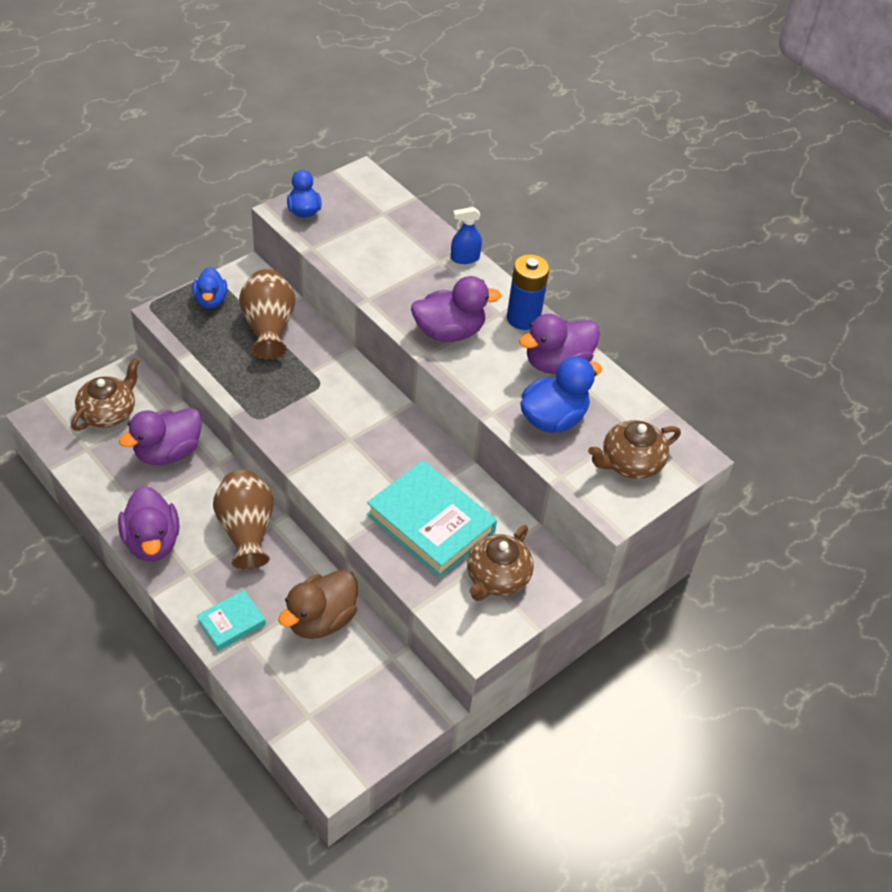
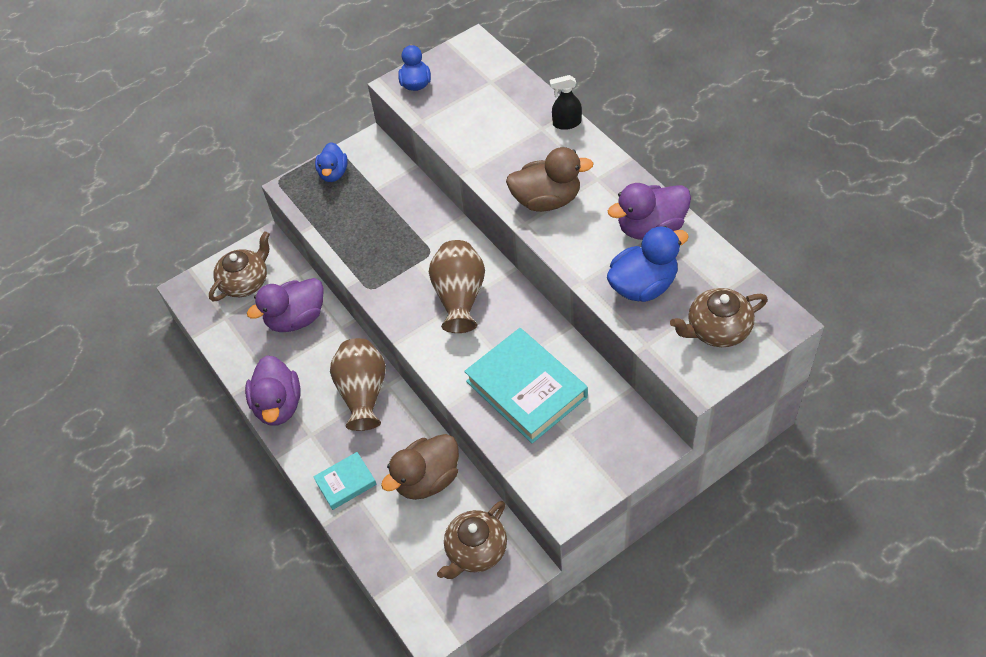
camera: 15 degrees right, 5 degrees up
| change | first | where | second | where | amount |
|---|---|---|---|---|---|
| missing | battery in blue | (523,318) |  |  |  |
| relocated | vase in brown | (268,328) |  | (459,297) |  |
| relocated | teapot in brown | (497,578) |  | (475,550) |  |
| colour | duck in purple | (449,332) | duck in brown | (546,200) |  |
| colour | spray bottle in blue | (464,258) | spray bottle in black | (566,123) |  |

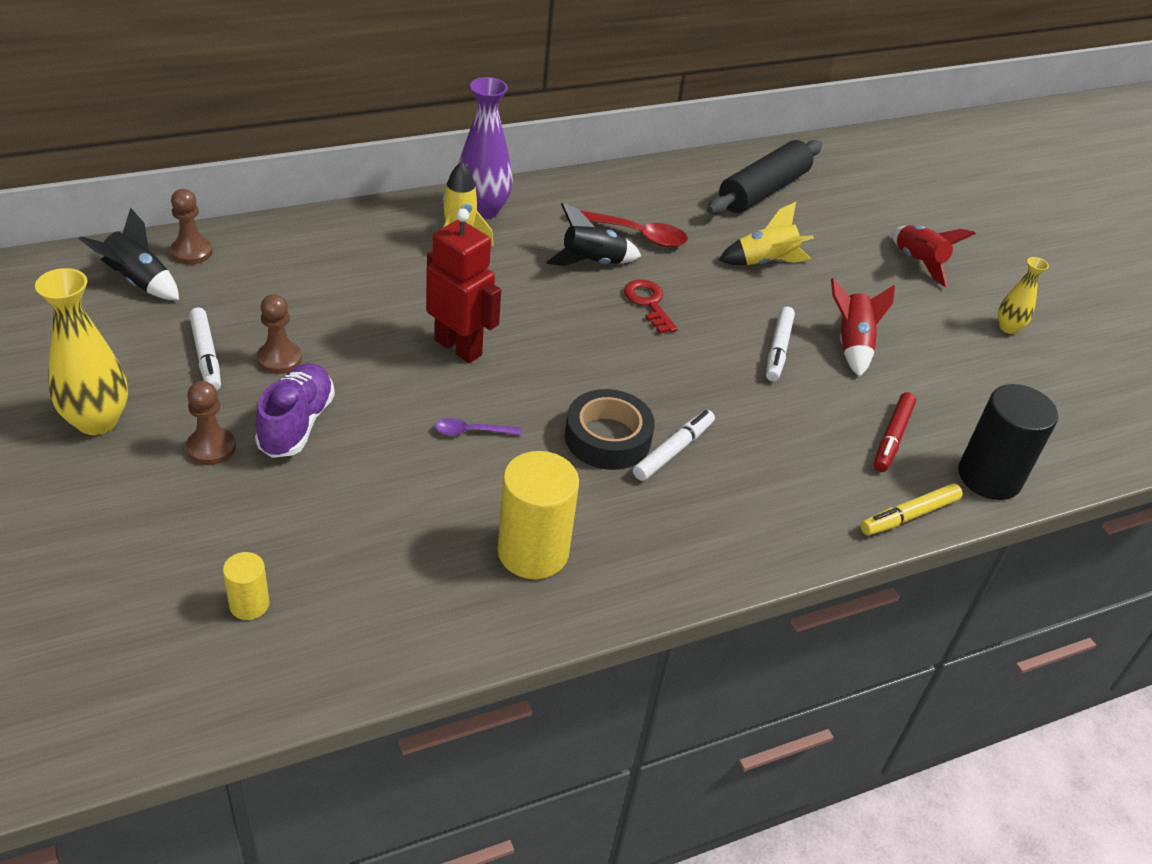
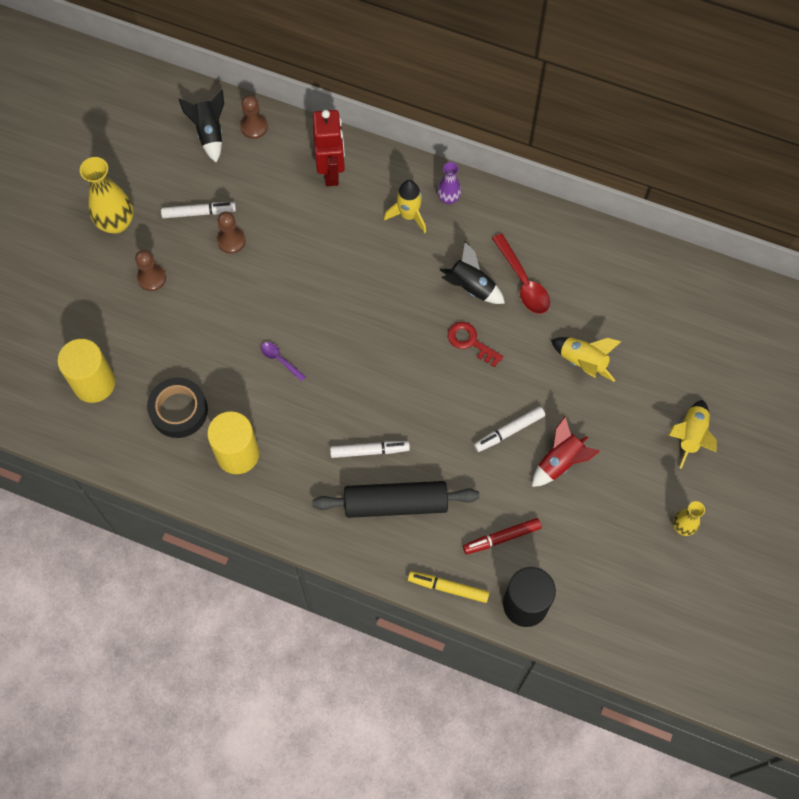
camera: 50 degrees right, 25 degrees up
| change | first | where | second | where | amount |
|---|---|---|---|---|---|
| missing | shoe in purple | (296,424) |  |  |  |
| relocated | robot in red | (458,347) |  | (331,172) |  |
| relocated | tape in black | (607,438) |  | (179,410) |  |
| relocated | rolling pin in black | (763,191) |  | (396,503) |  |
| colour | rocket in red | (918,262) | rocket in yellow | (690,435) |  |
| spun | marker in white | (206,355) |  | (199,212) | 120 degrees counterclockwise |
| spun | key in red | (648,303) |  | (470,342) | 75 degrees counterclockwise |
| size | cylinder in yellow | (249,604) |  | (94,383) | x1.96 |
| size | vase in purple | (482,210) |  | (448,198) | x0.56 |

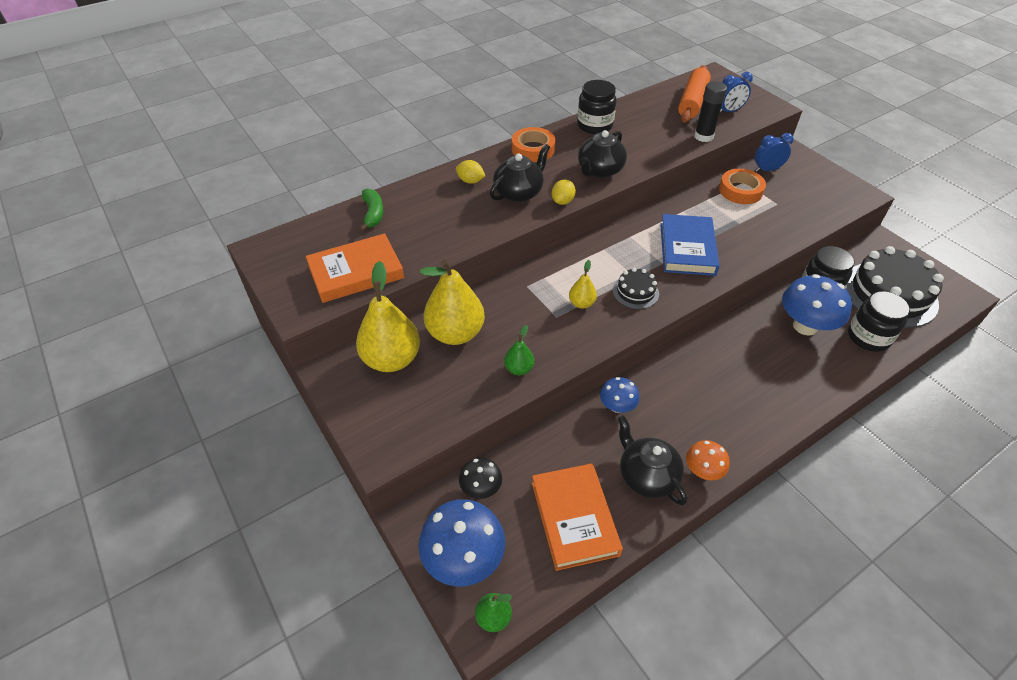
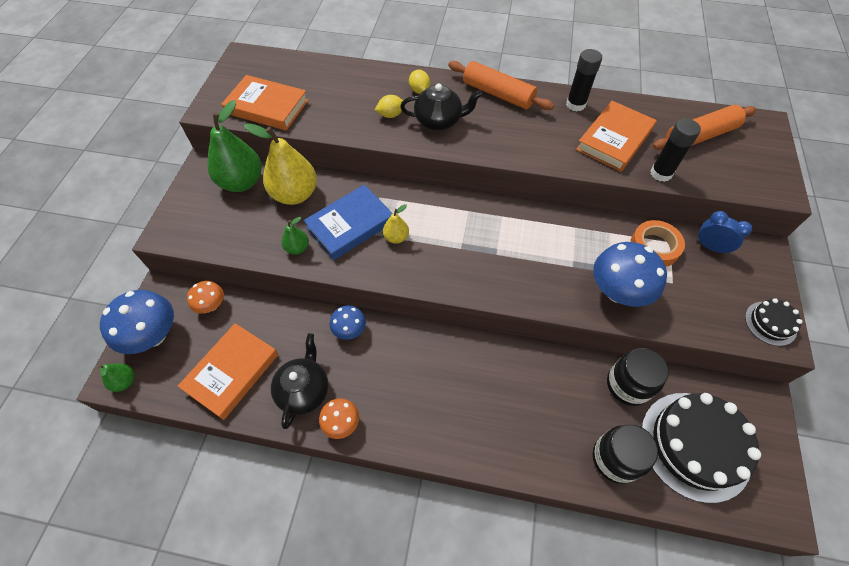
camera: 45 degrees right, 10 degrees up
| change | first | where | second | where | amount |
|---|---|---|---|---|---|
| missing | banana in green | (373,214) |  |  |  |
| missing | teapot in black | (599,171) |  |  |  |
| missing | clock in blue | (729,111) |  |  |  |
| appeared |  |  | book in orange | (614,139) |  |
| relocated | lemon in yellow | (562,201) |  | (390,115) |  |
| relocated | cake in black | (635,292) |  | (770,323) |  |
| relocated | book in blue | (687,248) |  | (350,225) |  |
| relocated | mushroom in blue | (805,326) |  | (617,291) |  |
| exchanged | tape in orange | (533,149) | rolling pin in orange | (498,94) |  |
| exchanged | jar in black | (594,126) | glue stick in black | (575,104) |  |
| colour | pear in yellow | (392,359) | pear in green | (242,182) |  |
| colour | mushroom in black | (481,488) | mushroom in orange | (212,305) |  |

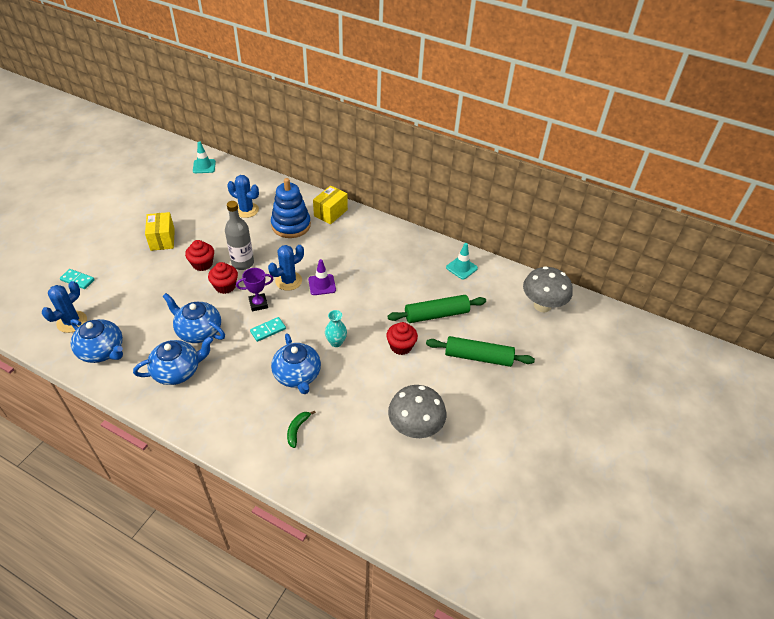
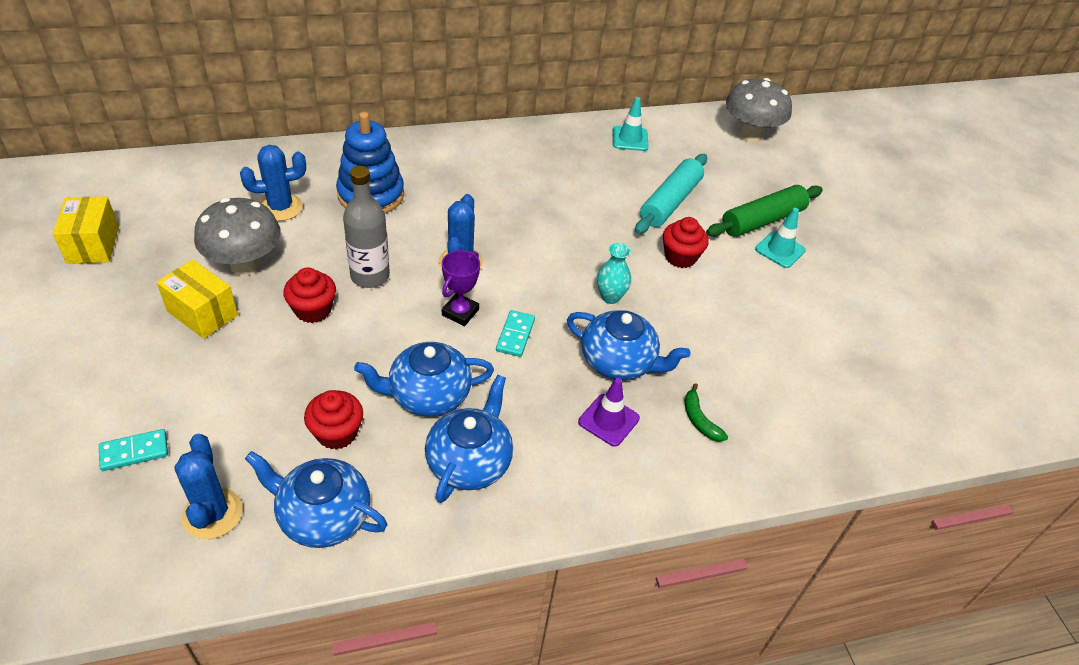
camera: 45 degrees left, 0 degrees up
| change | first | where | second | where | amount |
|---|---|---|---|---|---|
| relocated | traffic cone in turquoise | (204,166) |  | (780,250) |  |
| relocated | cupcake in red | (225,286) |  | (337,433) |  |
| relocated | traffic cone in purple | (322,285) |  | (608,420) |  |
| relocated | box in yellow | (330,213) |  | (93,245) |  |
| relocated | mushroom in grey | (415,428) |  | (245,265) |  |
| colour | rolling pin in green | (436,314) | rolling pin in turquoise | (670,202) |  |
| spun | teapot in blue | (102,351) |  | (323,516) | 150 degrees counterclockwise |

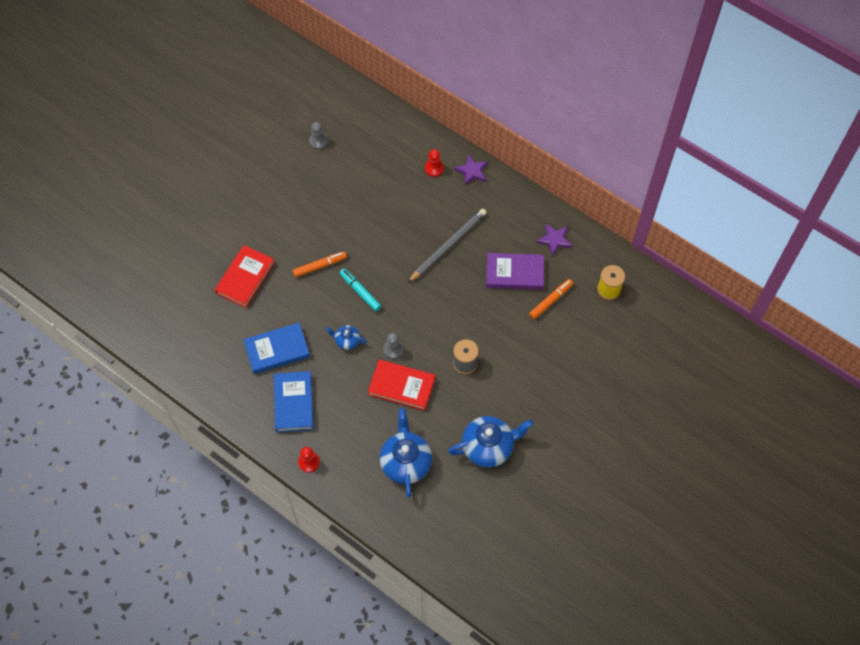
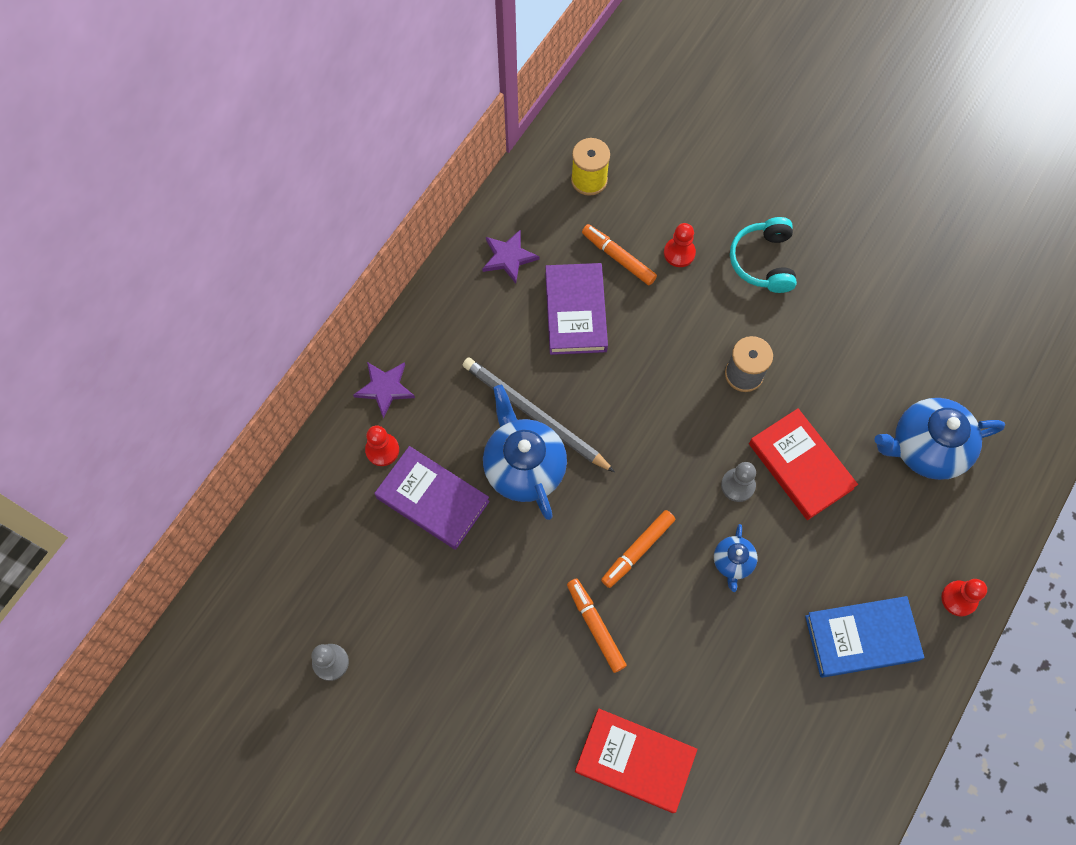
camera: 95 degrees left, 5 degrees up
| change | first | where | second | where | amount |
|---|---|---|---|---|---|
| missing | book in blue | (277,350) |  |  |  |
| appeared |  |  | book in purple | (432,499) |  |
| appeared |  |  | pawn in red | (679,253) |  |
| appeared |  |  | headphones in turquoise | (763,261) |  |
| relocated | teapot in blue | (488,447) |  | (524,466) |  |
| colour | marker in turquoise | (360,291) | marker in orange | (637,550) |  |
| spun | book in red | (401,386) |  | (800,466) | 45 degrees counterclockwise |

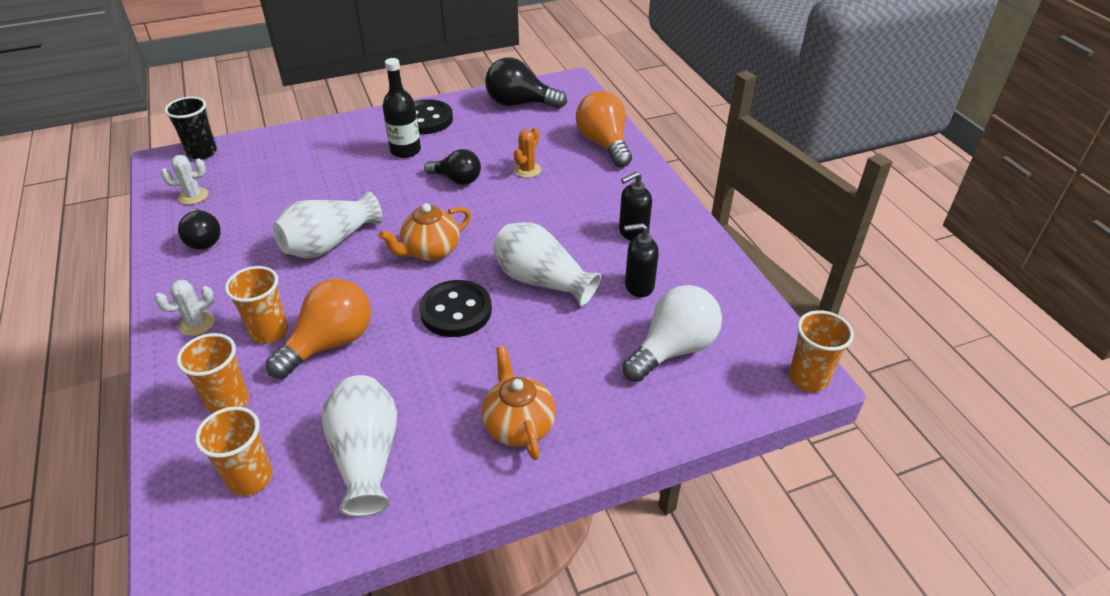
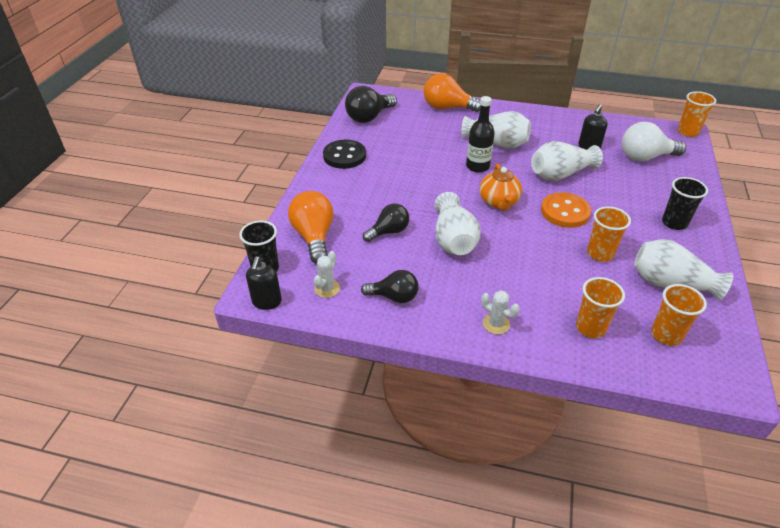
camera: 55 degrees left, 0 degrees up
| change | first | where | second | where | amount |
|---|---|---|---|---|---|
| missing | cactus in orange | (527,170) |  |  |  |
| appeared |  |  | vase in white | (496,143) |  |
| relocated | cup in orange | (269,332) |  | (600,254) |  |
| relocated | light bulb in orange | (330,343) |  | (314,237) |  |
| relocated | bottle in black | (405,150) |  | (477,166) |  |
| relocated | light bulb in black | (457,179) |  | (388,231) |  |
| relocated | soap dispenser in black | (633,233) |  | (266,302) |  |
| exchanged | teapot in orange | (518,425) | cup in black | (674,223) |  |
| colour | button in black | (456,311) | button in orange | (565,212) |  |
| spun | cactus in white | (197,324) |  | (496,324) | 60 degrees counterclockwise |
| spun | light bulb in white | (673,349) |  | (645,157) | 90 degrees counterclockwise |

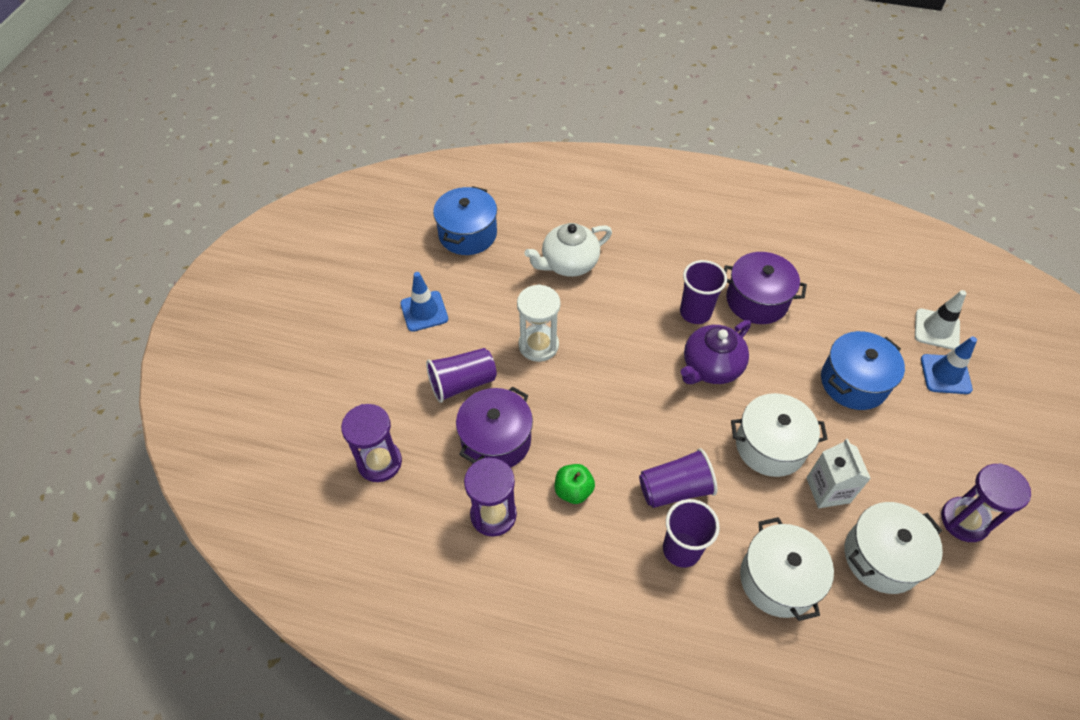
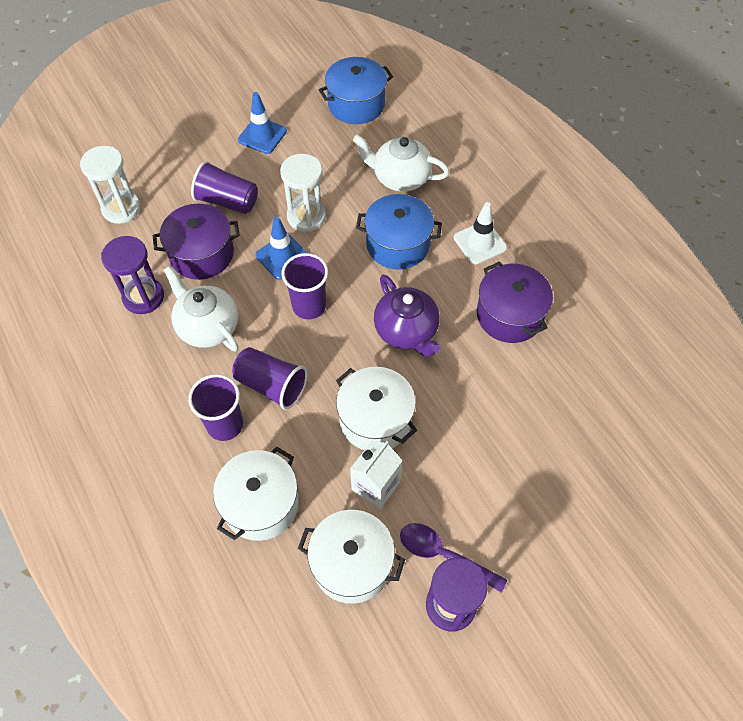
camera: 45 degrees right, 5 degrees up
| change | first | where | second | where | amount |
|---|---|---|---|---|---|
| appeared |  |  | spoon in purple | (444,555) |  |
| relocated | cup in purple | (695,312) |  | (309,306) |  |
| relocated | pot in blue | (853,382) |  | (398,244) |  |
| relocated | traffic cone in white | (936,329) |  | (480,243) |  |
| relocated | traffic cone in blue | (945,374) |  | (282,257) |  |
| exchanged | apple in green | (573,490) | teapot in white | (207,326) |  |
| colour | hourglass in purple | (379,462) | hourglass in white | (121,208) |  |
| spun | teapot in purple | (711,367) |  | (406,331) | 120 degrees counterclockwise |

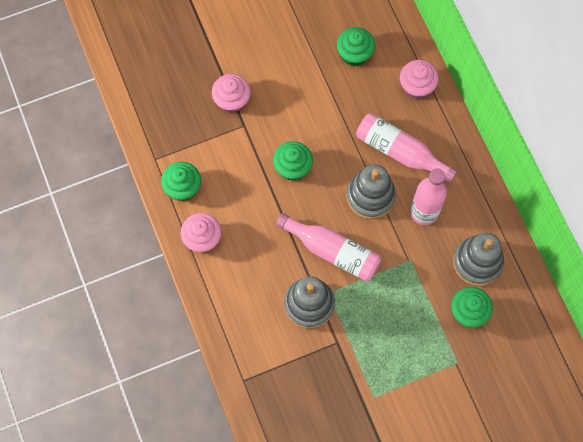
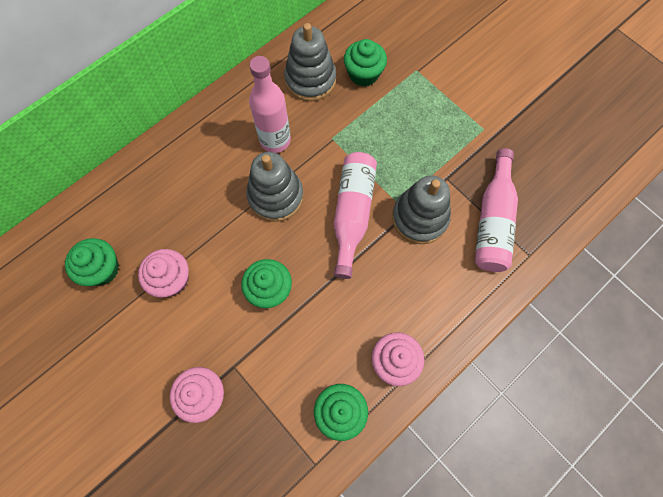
camera: 110 degrees left, 0 degrees up
| change | first | where | second | where | amount |
|---|---|---|---|---|---|
| relocated | bottle in pink | (400,152) |  | (493,221) |  |
| relocated | cupcake in pink | (416,86) |  | (171,279) |  |

